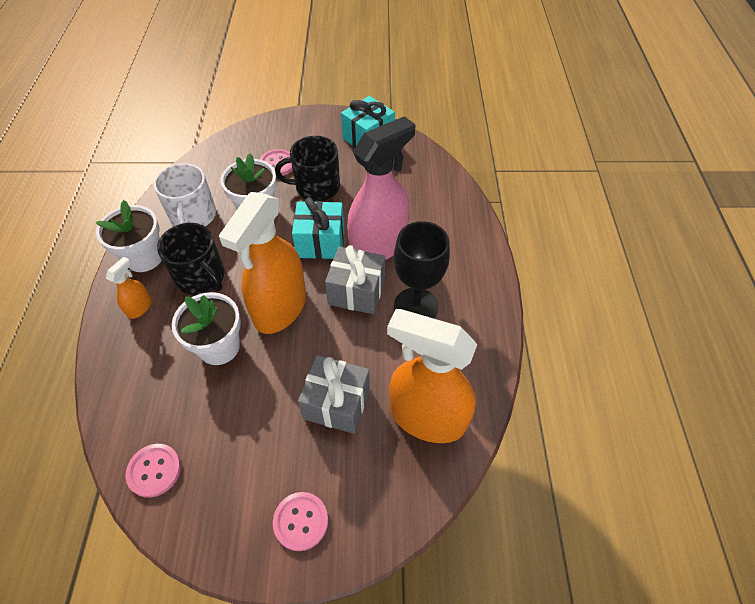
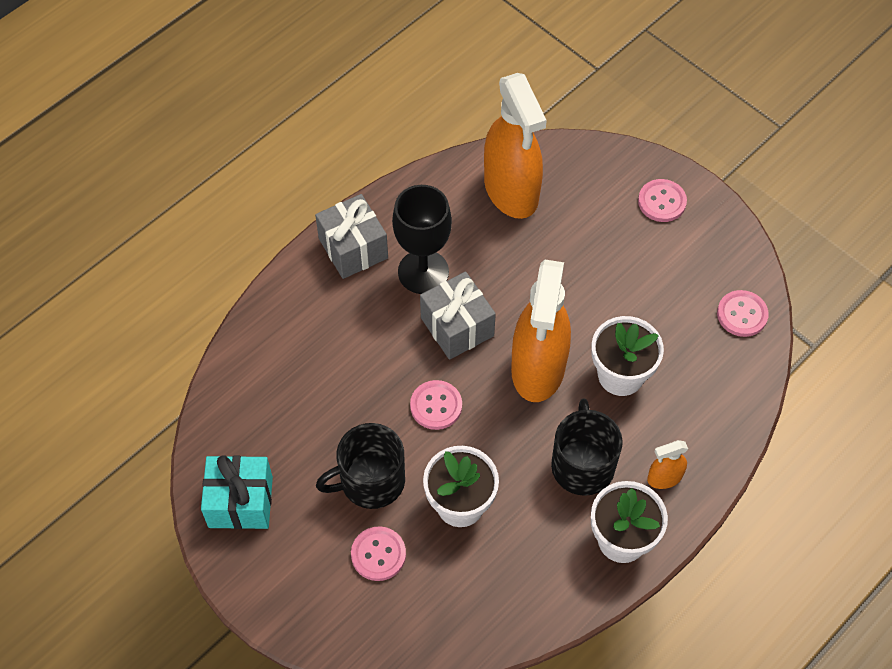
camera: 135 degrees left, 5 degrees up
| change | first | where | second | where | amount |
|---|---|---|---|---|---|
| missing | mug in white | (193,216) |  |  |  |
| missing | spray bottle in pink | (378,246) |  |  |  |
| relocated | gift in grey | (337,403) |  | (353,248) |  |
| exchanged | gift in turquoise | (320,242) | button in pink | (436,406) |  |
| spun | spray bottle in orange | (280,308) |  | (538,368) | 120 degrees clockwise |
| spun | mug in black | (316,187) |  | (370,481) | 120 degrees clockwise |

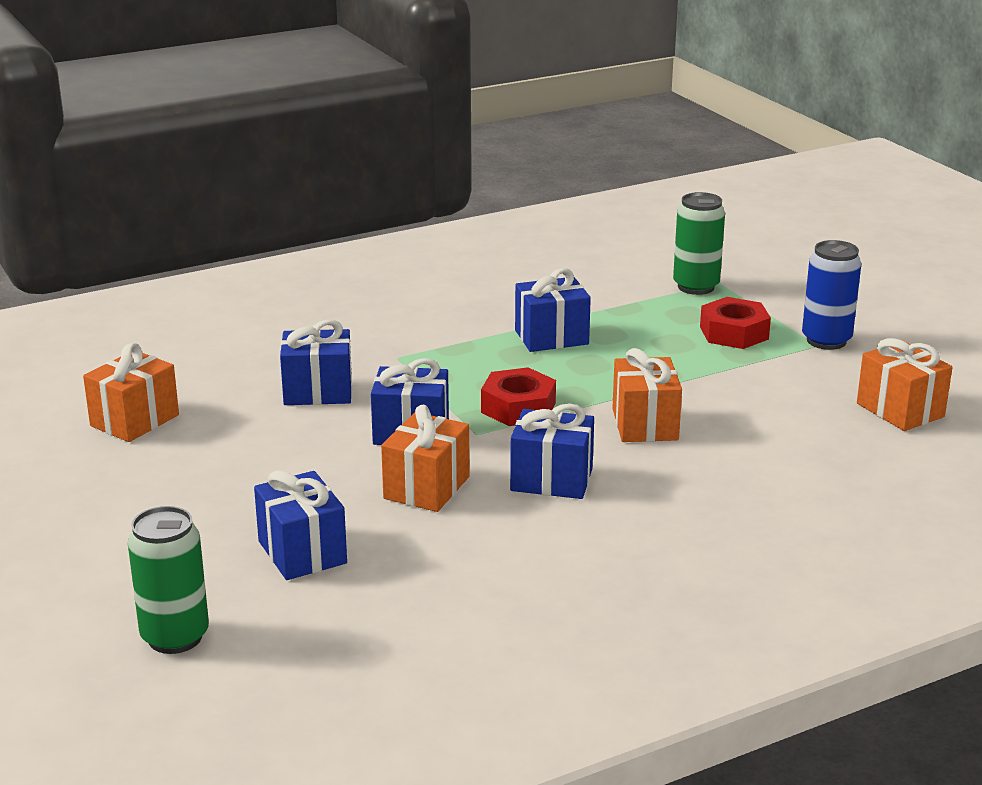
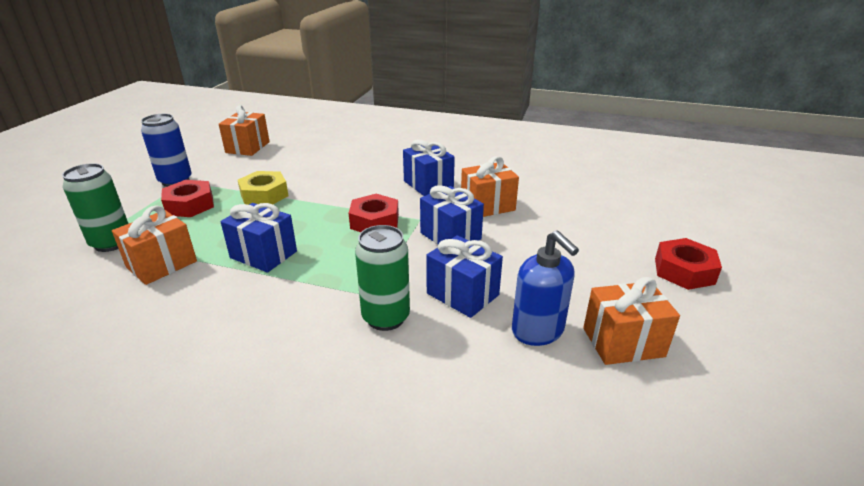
camera: 135 degrees left, 5 degrees up
| change | first | where | second | where | amount |
|---|---|---|---|---|---|
| missing | gift in blue | (302,552) |  |  |  |
| appeared |  |  | nut in yellow | (264,195) |  |
| appeared |  |  | soap dispenser in blue | (538,331) |  |
| appeared |  |  | nut in red | (684,271) |  |
| relocated | can in green | (175,637) |  | (386,317) |  |
| relocated | gift in orange | (645,424) |  | (162,264) |  |

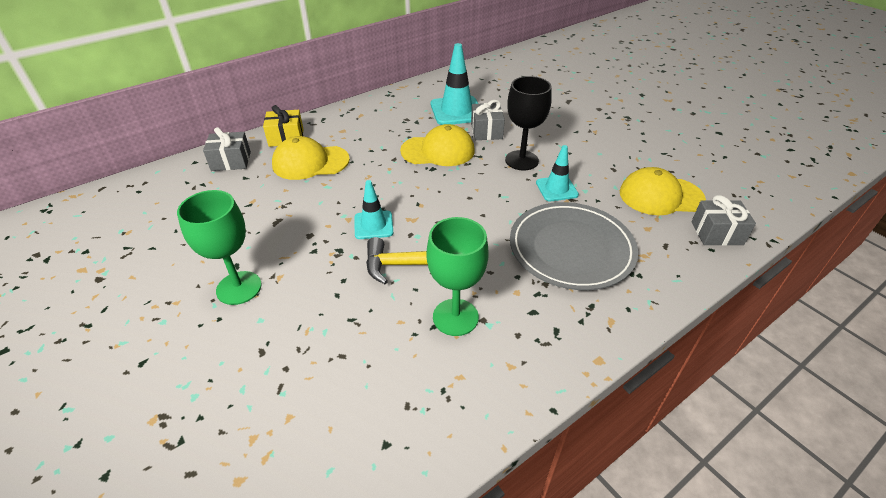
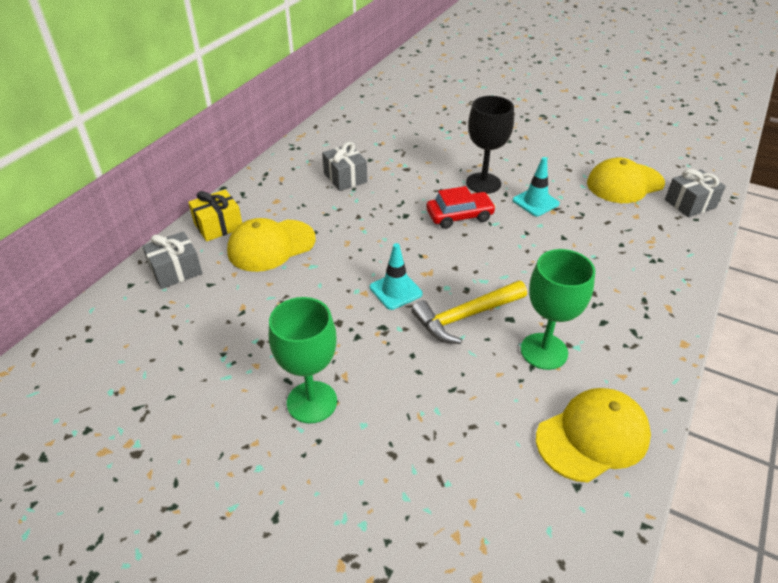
camera: 25 degrees left, 0 degrees up
| change | first | where | second | where | amount |
|---|---|---|---|---|---|
| missing | traffic cone in turquoise | (456,111) |  |  |  |
| missing | plate in grey | (571,249) |  |  |  |
| appeared |  |  | car in red | (459,216) |  |
| relocated | cap in yellow | (438,151) |  | (592,436) |  |
| relocated | gift in grey | (486,131) |  | (345,178) |  |

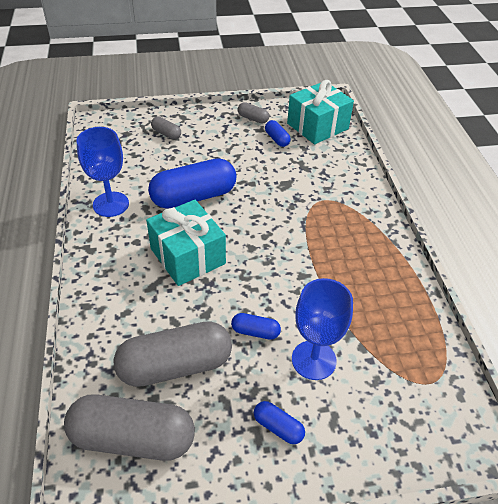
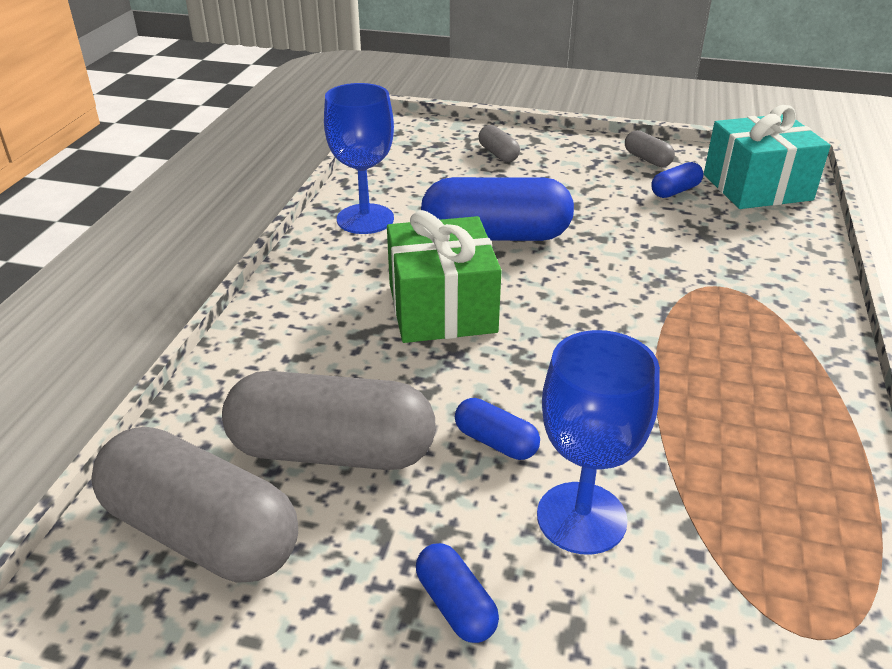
camera: 25 degrees right, 10 degrees down
| change | first | where | second | where | amount |
|---|---|---|---|---|---|
| colour | gift in turquoise | (188,256) | gift in green | (442,308) |  |
| spun | capsule in blue | (277,139) |  | (675,191) | 60 degrees clockwise |

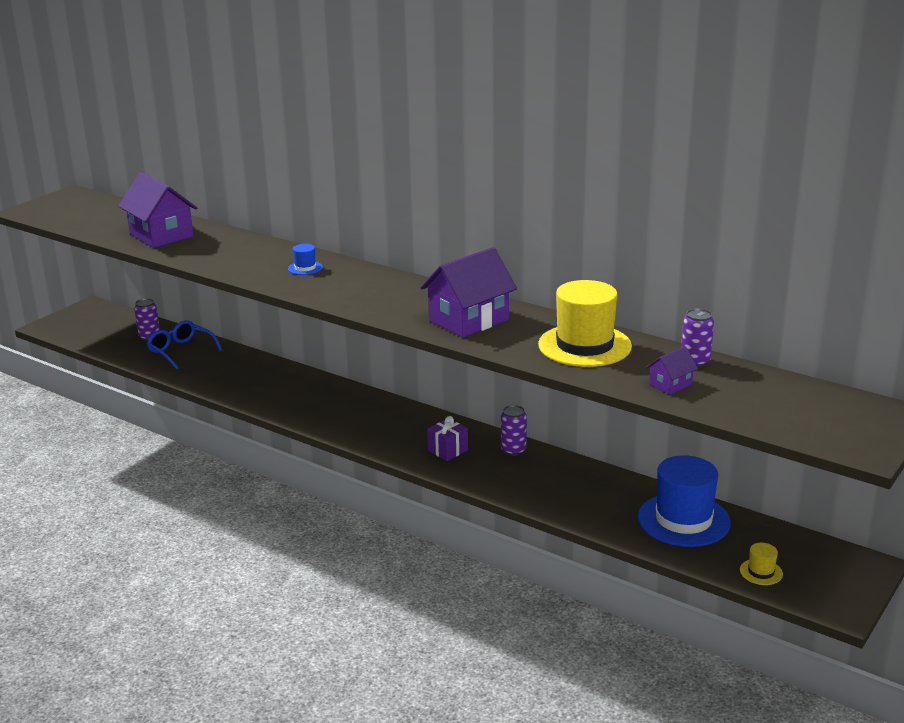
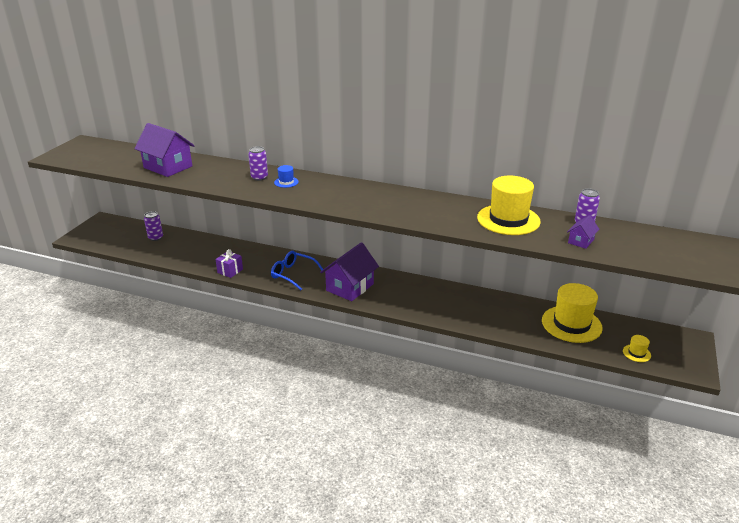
camera: 15 degrees left, 5 degrees up
| change | first | where | second | where | amount |
|---|---|---|---|---|---|
| relocated | glasses in blue | (181,351) |  | (293,274) |  |
| relocated | house in purple | (468,320) |  | (350,287) |  |
| relocated | gift in purple | (448,450) |  | (230,271) |  |
| relocated | can in purple | (513,450) |  | (259,177) |  |
| colour | hat in blue | (683,520) | hat in yellow | (571,324) |  |

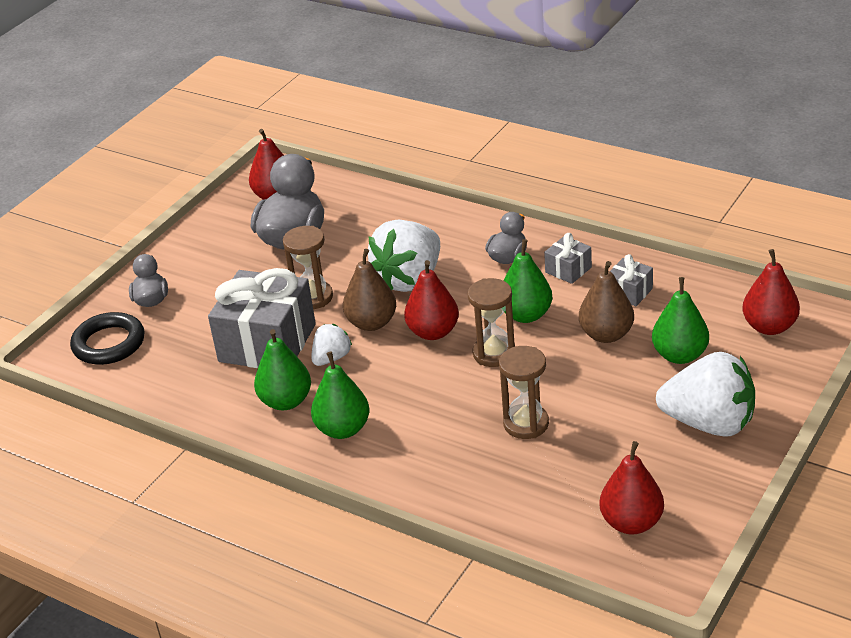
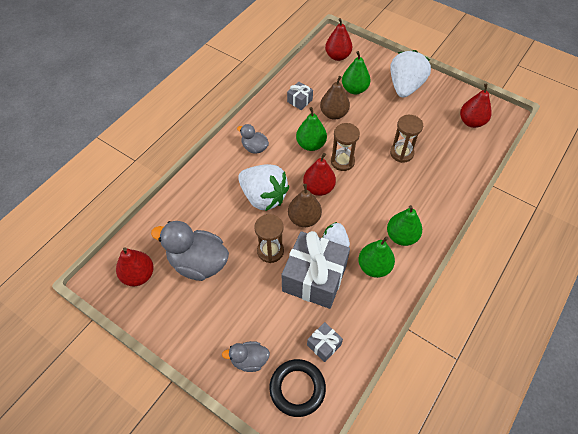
camera: 90 degrees left, 20 degrees up
| change | first | where | second | where | amount |
|---|---|---|---|---|---|
| relocated | gift in grey | (568,270) |  | (324,345) |  |

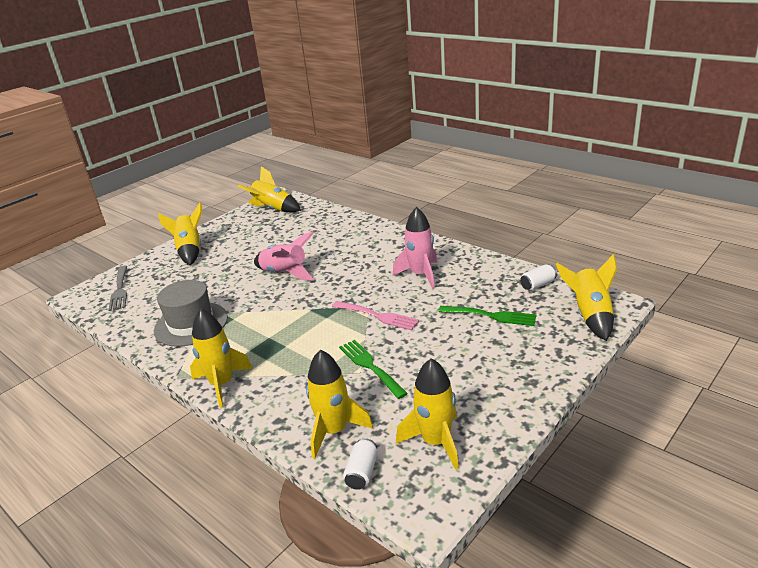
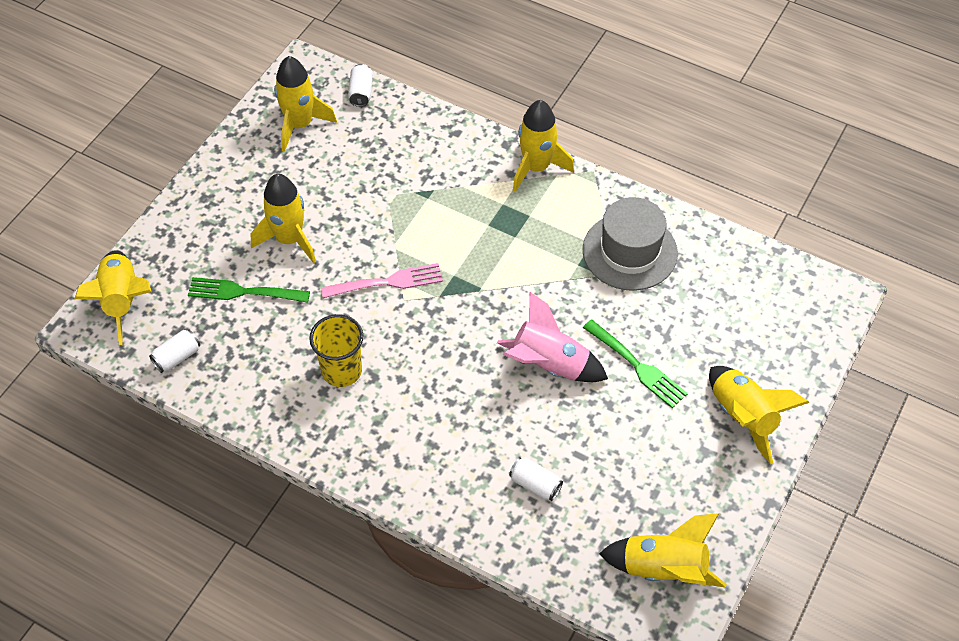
camera: 165 degrees right, 25 degrees up
| change | first | where | second | where | amount |
|---|---|---|---|---|---|
| missing | fork in grey | (120,290) |  |  |  |
| appeared |  |  | can in white | (535,484) |  |
| relocated | rocket in yellow | (334,431) |  | (289,239) |  |
| relocated | fork in green | (370,366) |  | (637,366) |  |
| exchanged | rocket in pink | (420,275) | cup in yellow | (342,371) |  |
| spun | fork in pink | (377,316) |  | (387,282) | 150 degrees clockwise |

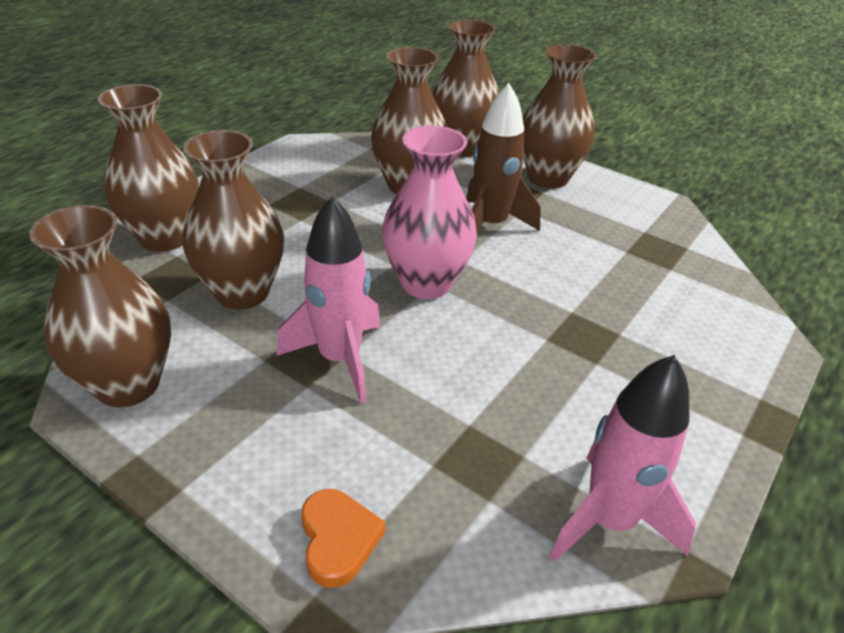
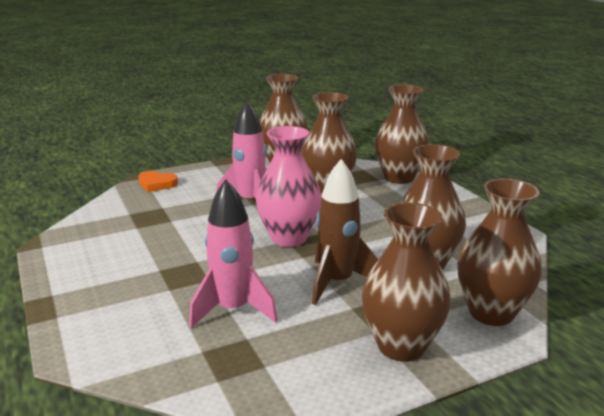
camera: 120 degrees right, 15 degrees down
| change | first | where | second | where | amount |
|---|---|---|---|---|---|
| relocated | rocket in pink | (609,520) |  | (233,310) |  |

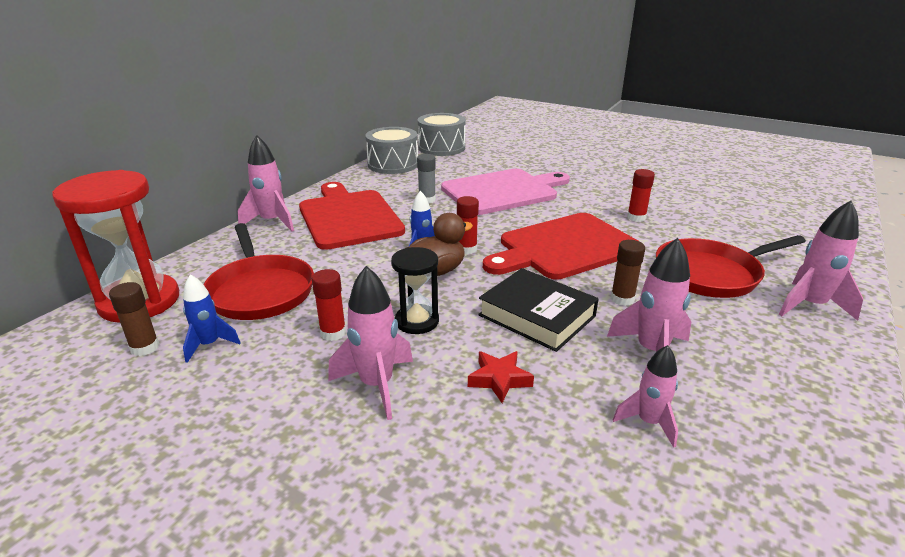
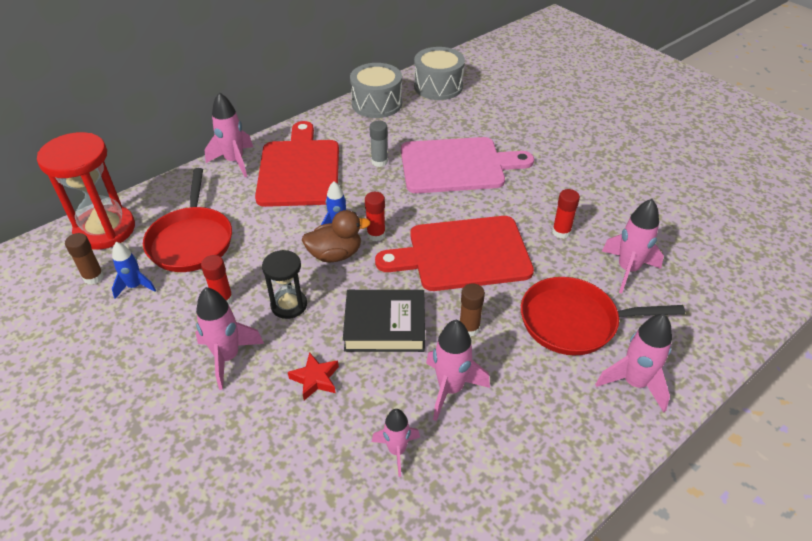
camera: 20 degrees right, 15 degrees up
| change | first | where | second | where | amount |
|---|---|---|---|---|---|
| appeared |  |  | rocket in pink | (627,270) |  |
| spun | book in black | (537,315) |  | (385,326) | 60 degrees counterclockwise |

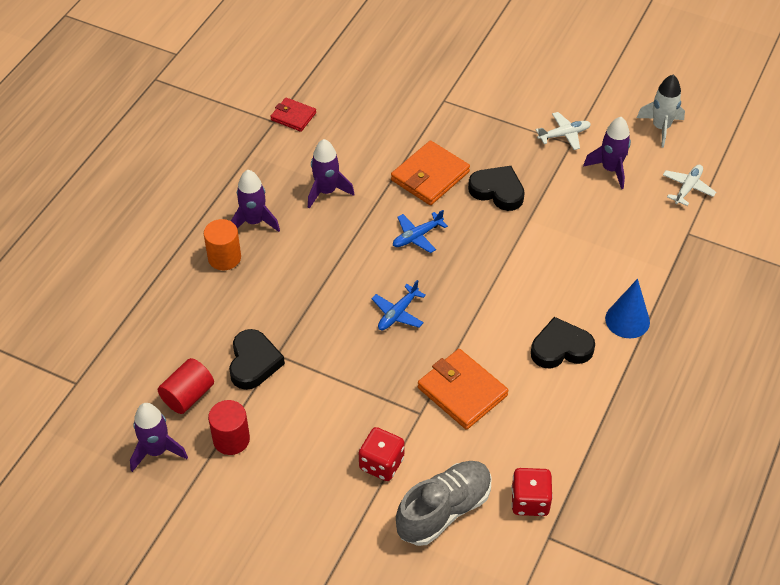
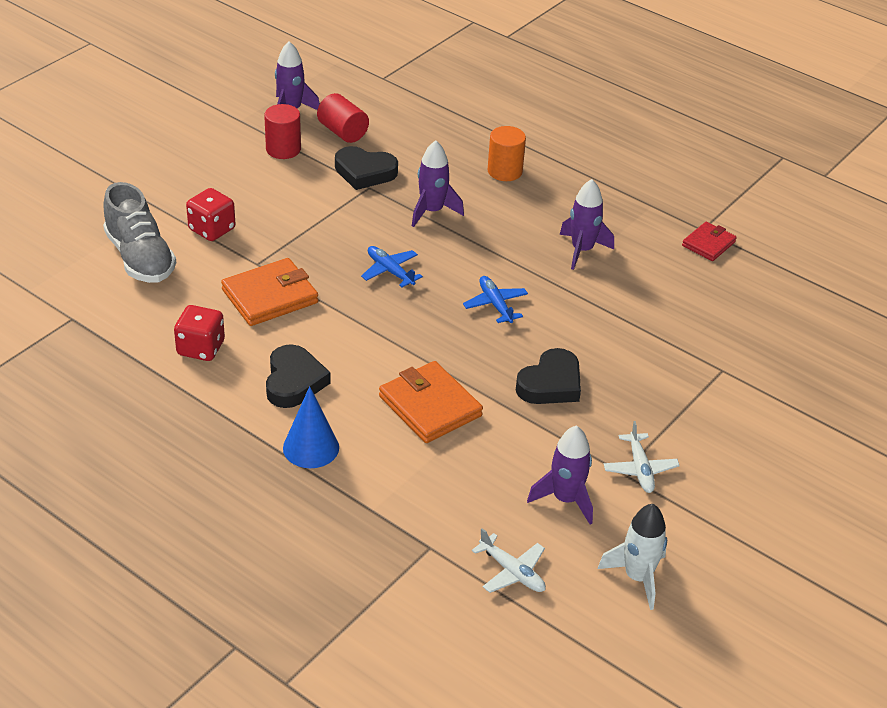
camera: 100 degrees right, 10 degrees down
| change | first | where | second | where | amount |
|---|---|---|---|---|---|
| relocated | rocket in purple | (254,221) |  | (432,211) |  |
| relocated | wallet in orange | (430,176) |  | (430,406) |  |
| relocated | dice in red | (530,501) |  | (201,348) |  |

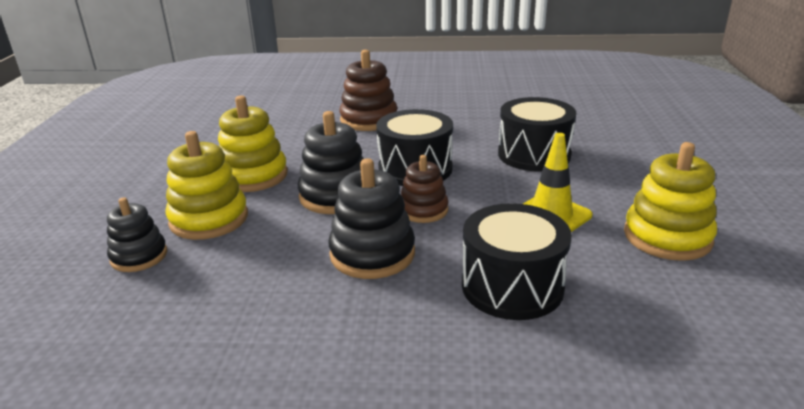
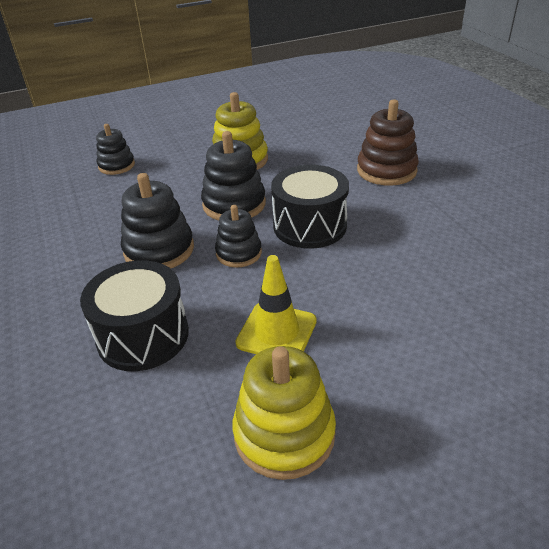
camera: 65 degrees right, 10 degrees up
| change | first | where | second | where | amount |
|---|---|---|---|---|---|
| missing | stacking toy in yellow | (209,219) |  |  |  |
| missing | drum in black | (534,155) |  |  |  |
| colour | stacking toy in brown | (423,210) | stacking toy in black | (239,253) |  |

